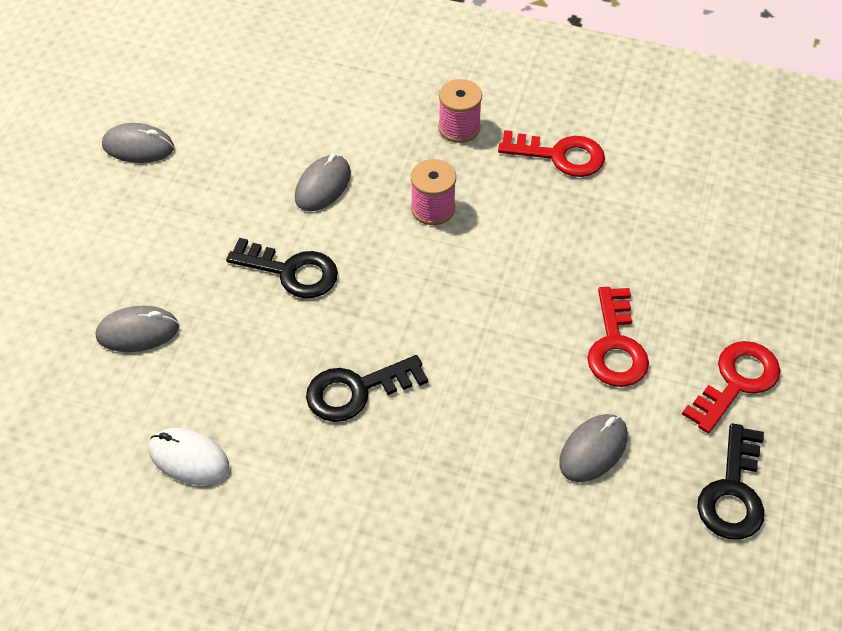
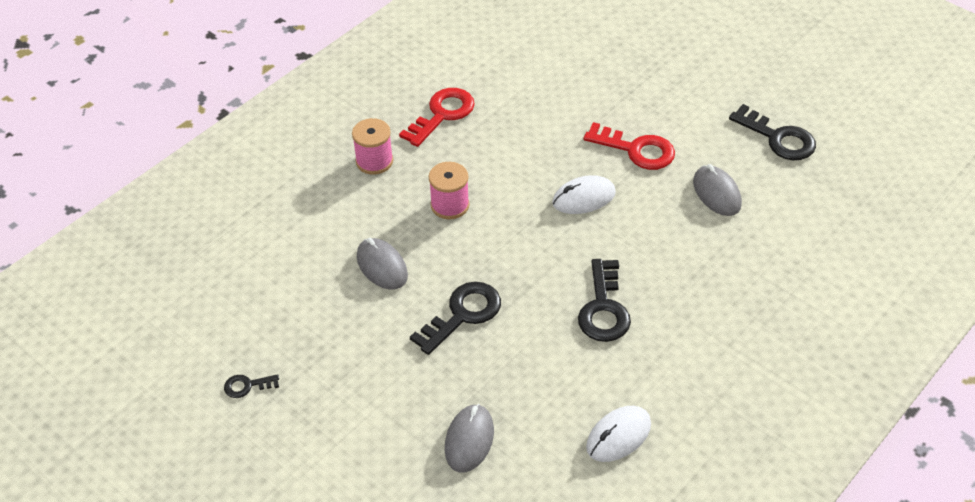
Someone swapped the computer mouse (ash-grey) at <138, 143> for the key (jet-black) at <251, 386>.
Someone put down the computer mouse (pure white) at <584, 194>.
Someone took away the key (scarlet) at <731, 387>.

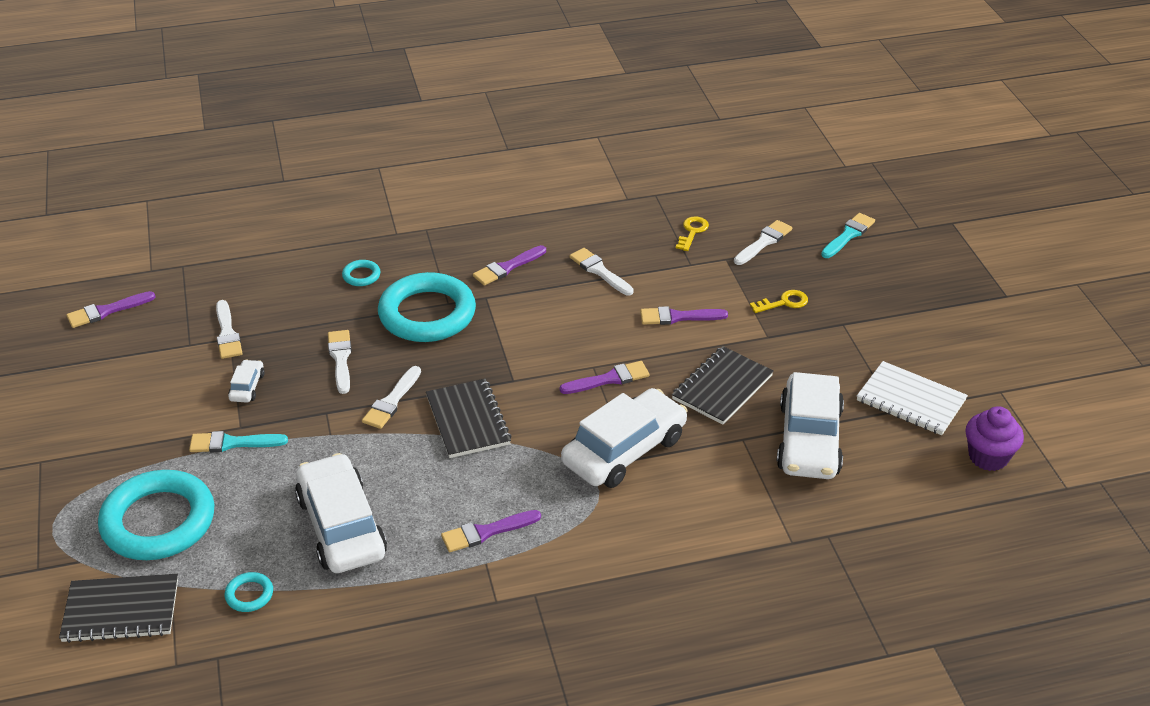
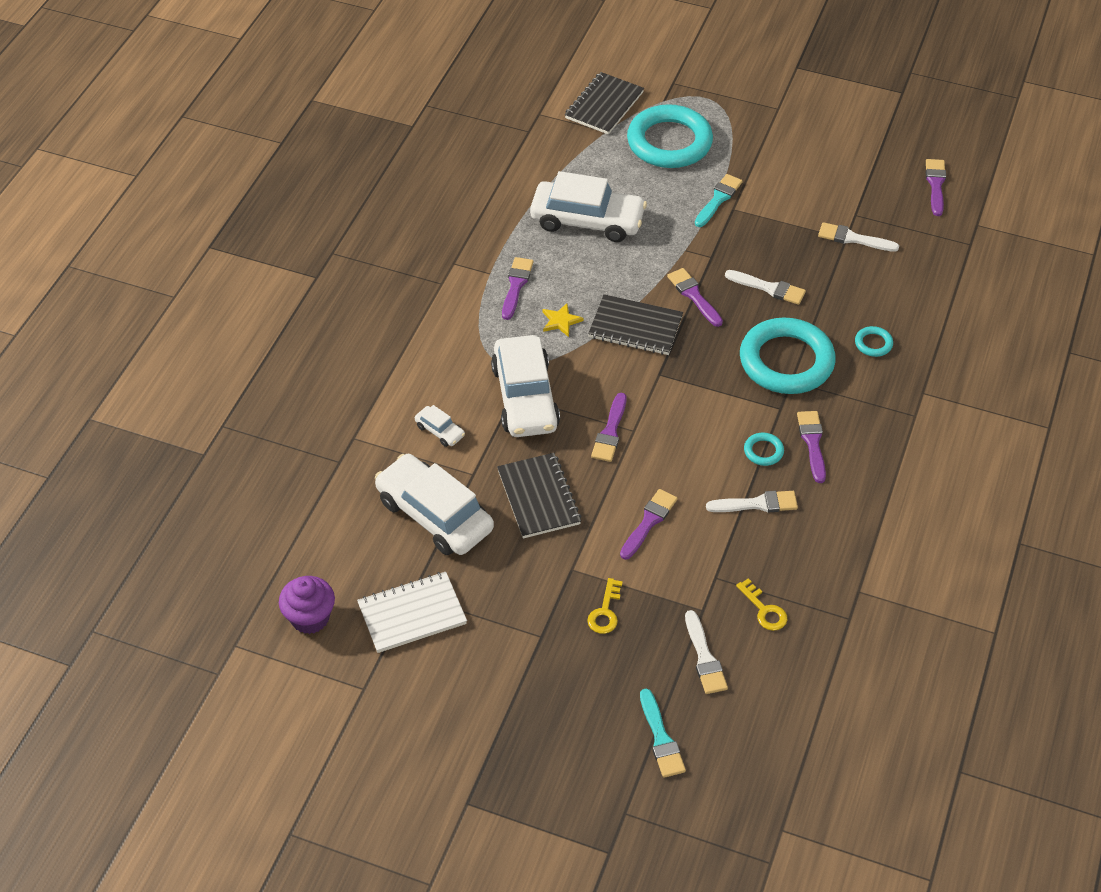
Someone carried the toy car (pure white) from <246, 381> to <440, 426>.
Someone put down the star shape (golden) at <563, 320>.
Someone repainted the paint brush (pure white) at <391, 397>, which became the paint brush (purple) at <695, 297>.
Someone carried the torus (teal) from <249, 592> to <764, 449>.

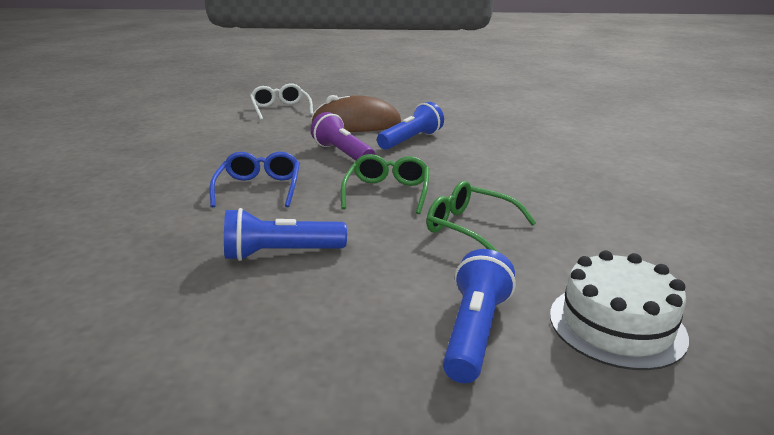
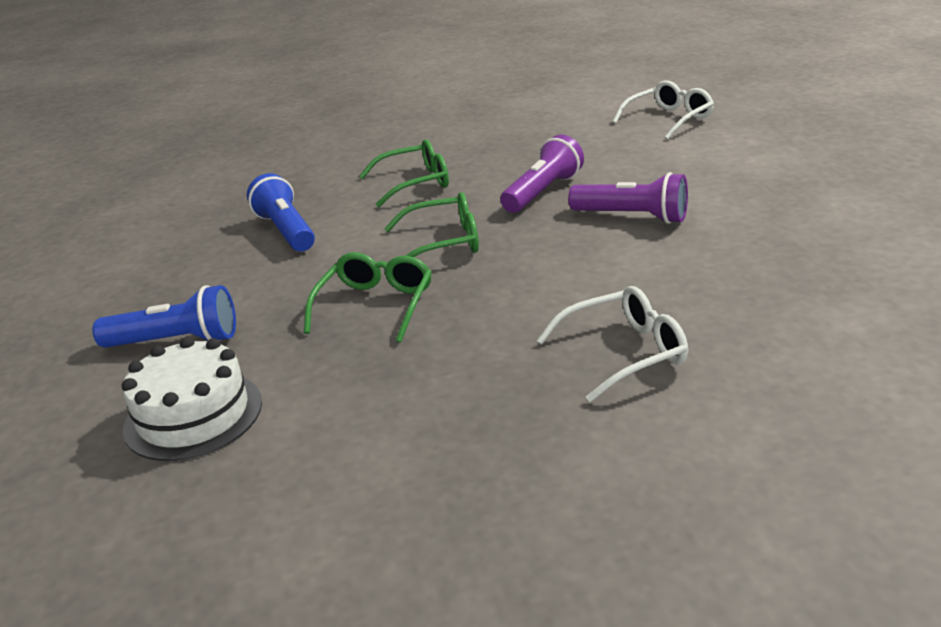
Someone repainted the spectacles (royal blue) at <255, 179>, which became the spectacles (leaf-green) at <404, 173>.
Someone put down the spectacles (pure white) at <612, 344>.
Someone repainted the pocket torch (royal blue) at <410, 126>, which became the pocket torch (purple) at <628, 198>.
Someone took away the computer mouse (brown) at <356, 113>.

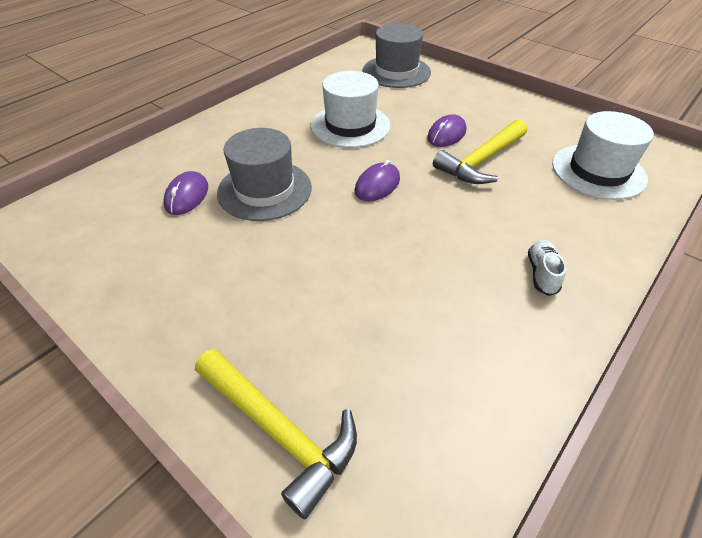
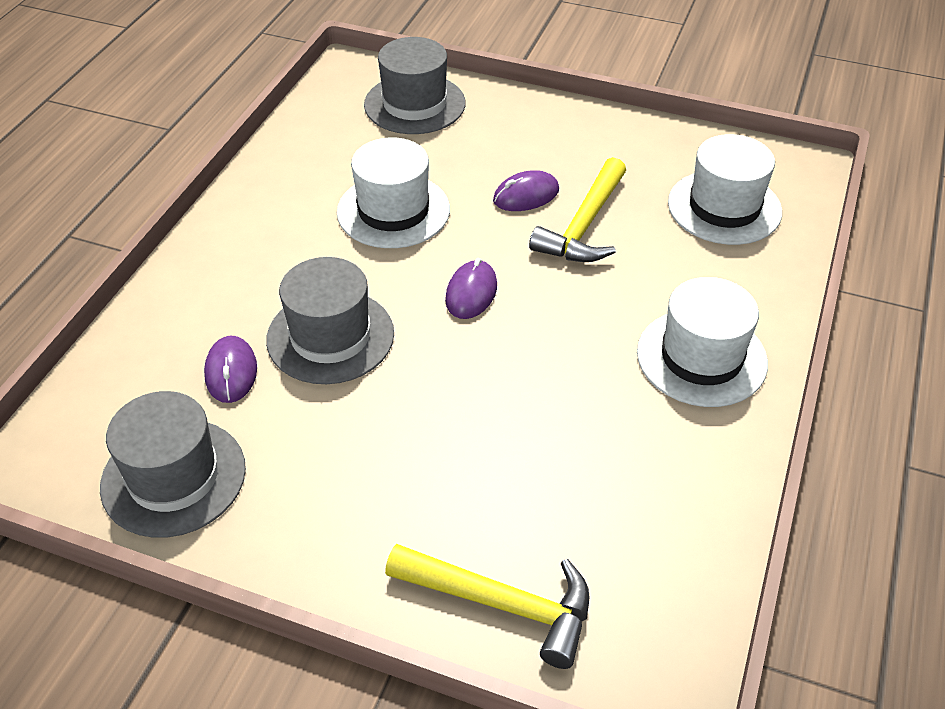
Someone put down the top hat (ash-grey) at <173, 464>.
Someone rotated the computer mouse (purple) at <446, 130> by 45 degrees clockwise.
Someone swapped the sneaker (pure white) at <547, 268> for the top hat (pure white) at <702, 342>.

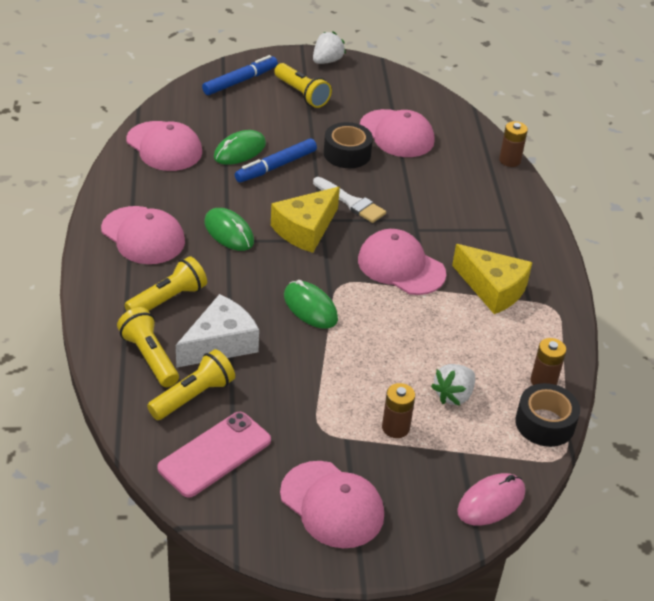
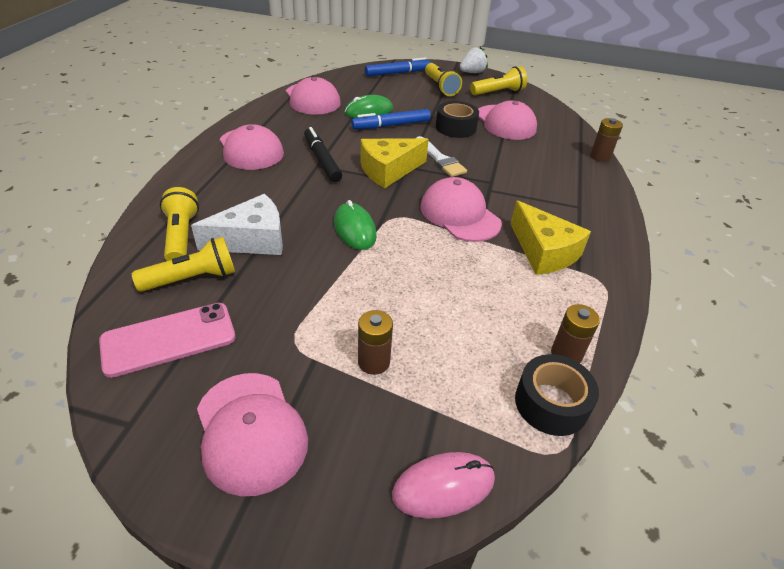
Someone swapped the computer mouse (leaf-green) at <229, 229> for the marker (jet-black) at <323, 154>.
Someone carried the pocket torch (golden) from <166, 283> to <498, 80>.
Someone took away the toy strawberry (pure white) at <453, 385>.

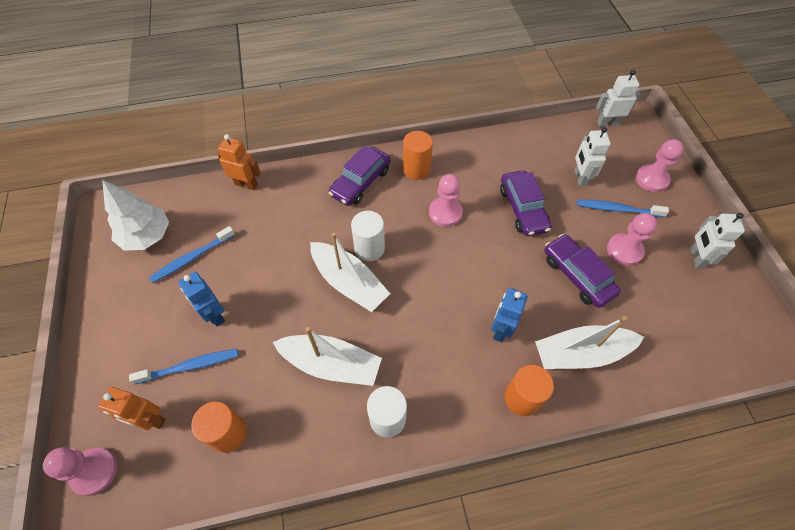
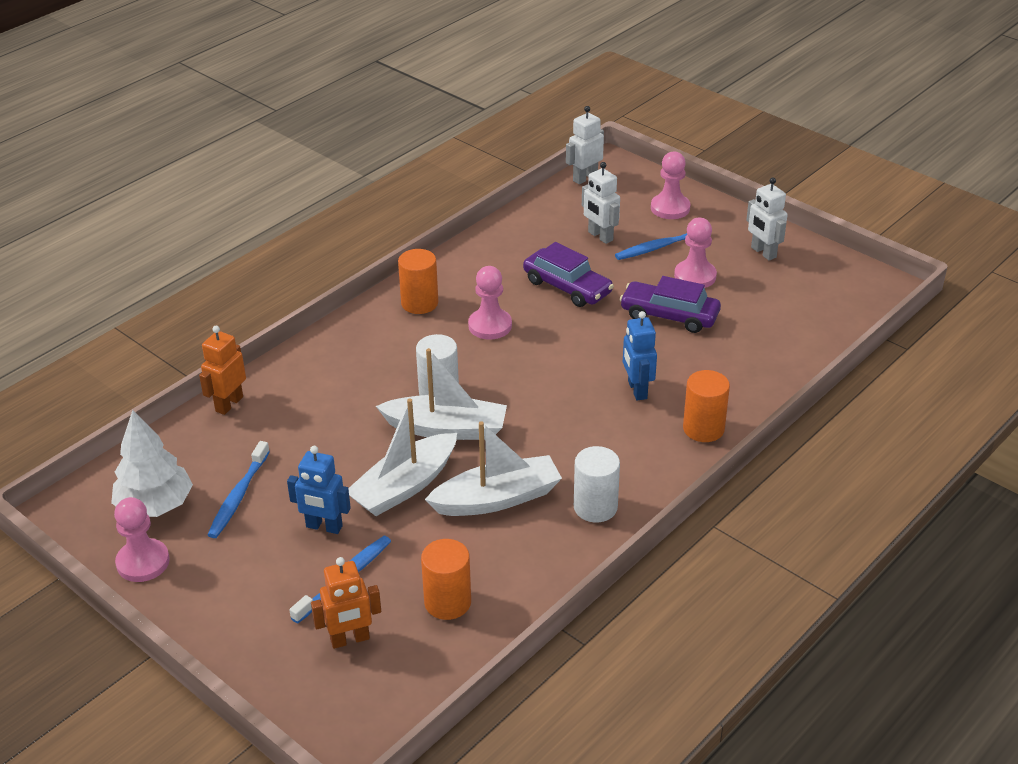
Someone carried the game pawn (rose-pink) from <80, 471> to <142, 539>.
Someone rotated the robot (orange-coloured) at <239, 162> by 45 degrees counterclockwise.
Someone carried the sailboat (pure white) from <589, 342> to <402, 457>.
Someone took away the toy car (purple) at <359, 176>.

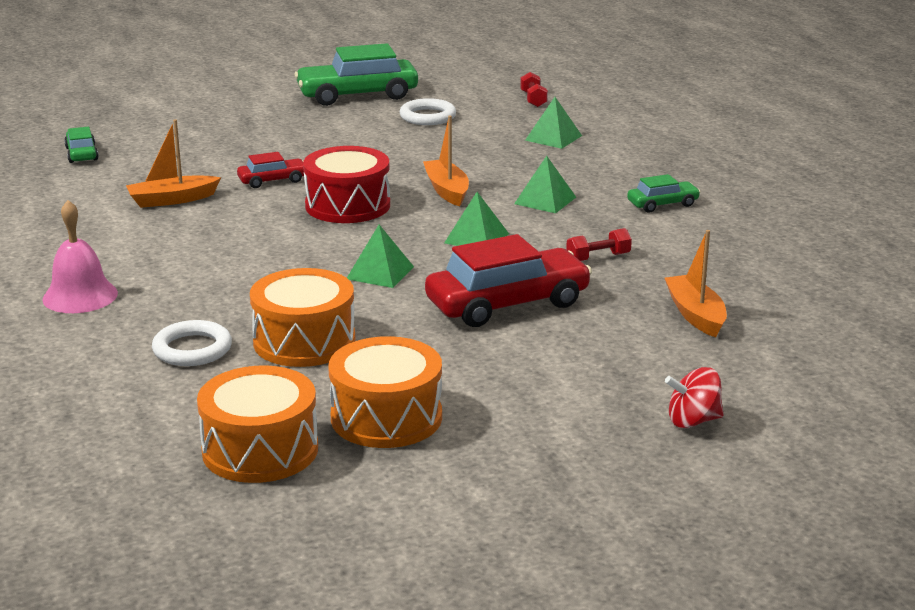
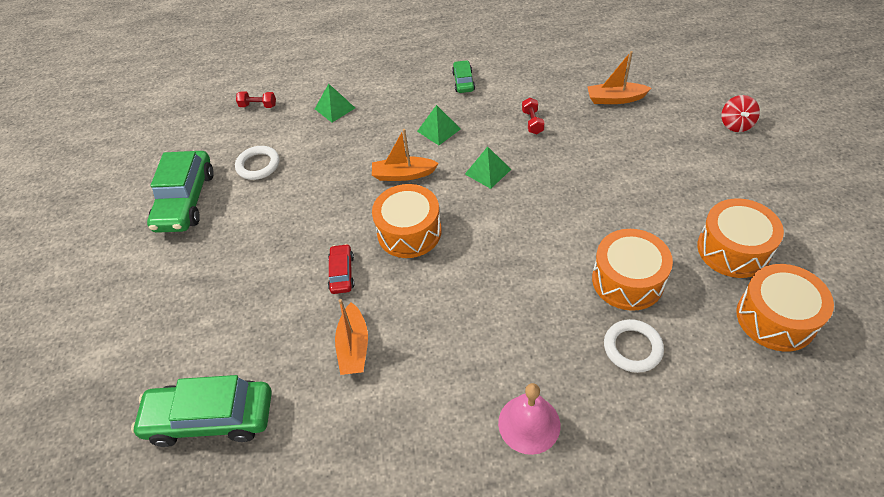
Someone scaled the toy car (leaf-green) at <81, 145> by 2.00.
Someone repainted the drum (scarlet) at <346, 184>, which became the drum (orange-coloured) at <406, 221>.
Someone took away the pyramid shape (leaf-green) at <380, 256>.
Someone took away the toy car (scarlet) at <508, 280>.

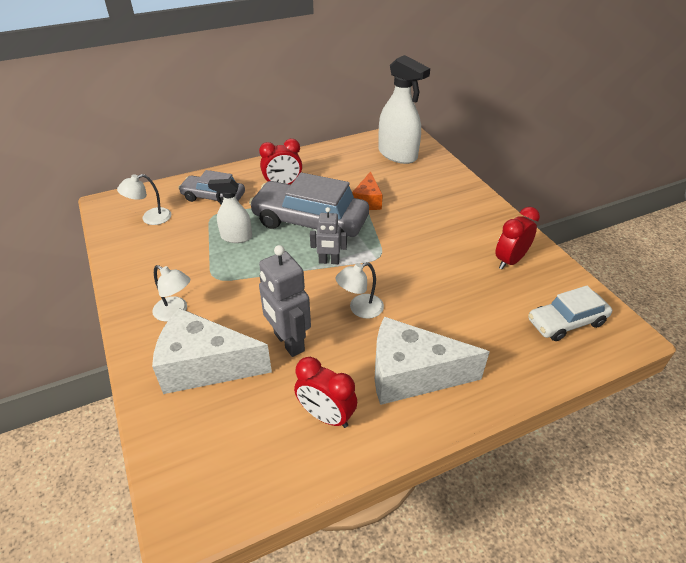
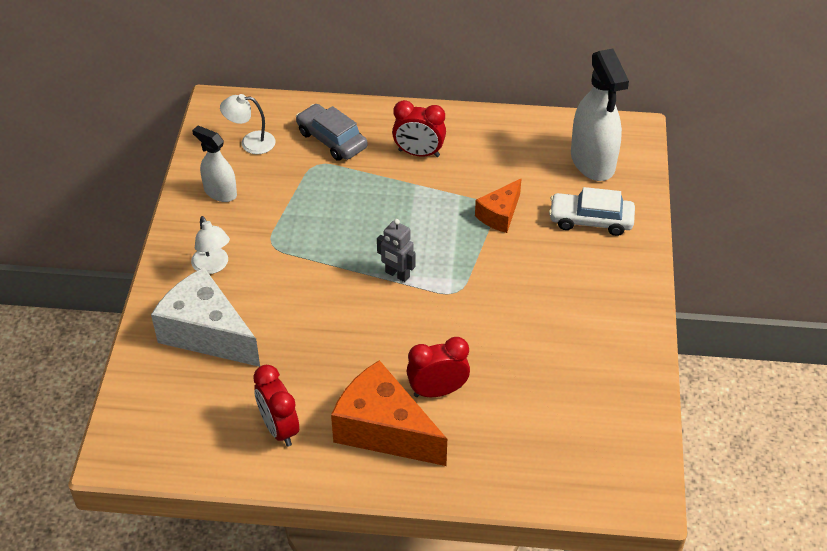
Someone carried the spray bottle (pure white) from <230, 211> to <214, 164>.
Someone repainted the piece of cheese (pure white) at <432, 361>, which became the piece of cheese (orange-coloured) at <389, 413>.
Someone carried the alarm clock (scarlet) from <517, 238> to <438, 367>.
Someone carried the toy car (pure white) from <570, 313> to <592, 211>.
Someone took away the toy car (ash-grey) at <309, 204>.
Someone took away the robot (ash-grey) at <285, 301>.
Someone took away the lamp (pure white) at <360, 290>.

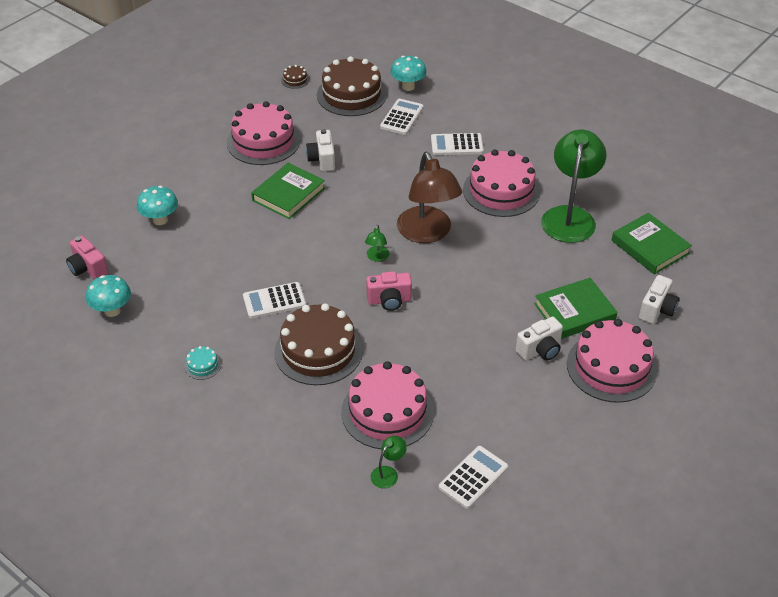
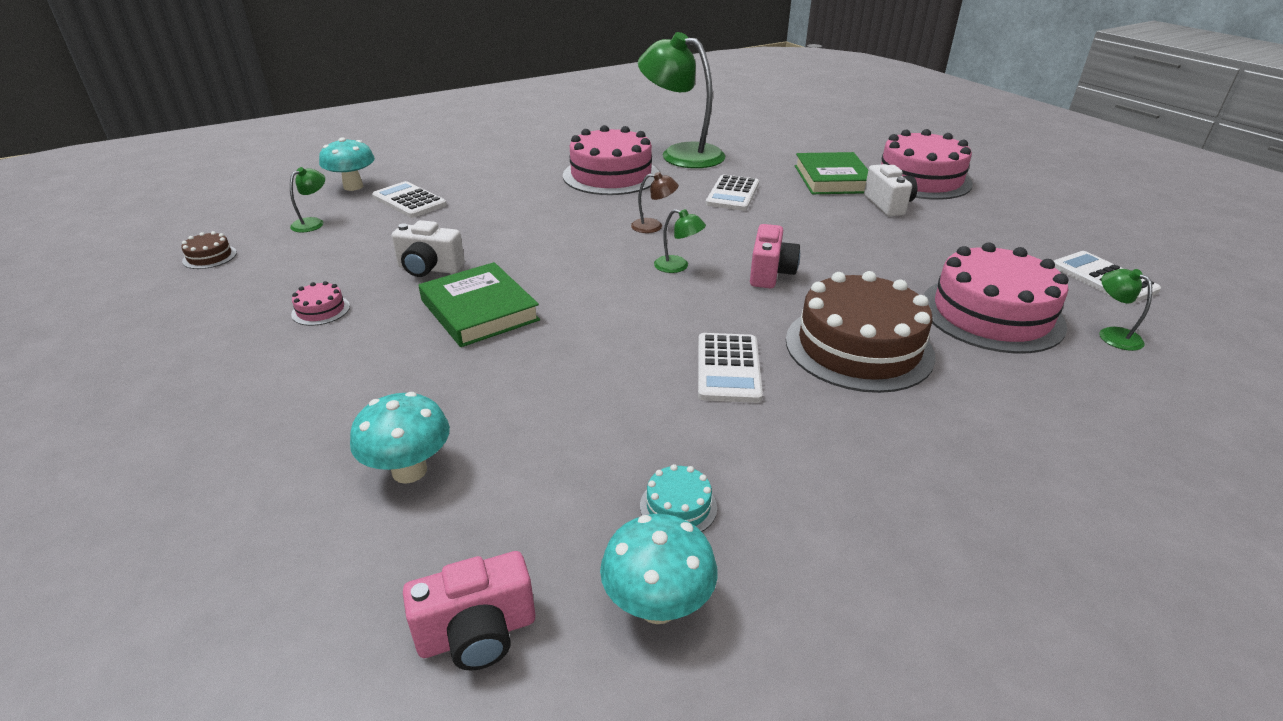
Someone swapped the cake (brown) at <352, 86> for the lamp (leaf-green) at <307, 199>.
Someone scaled the cake (rose-pink) at <263, 133> by 0.41.
Someone scaled the lamp (brown) at <429, 197> by 0.41.
Someone carried the cake (teal) from <203, 363> to <678, 498>.
Someone carried the adding machine (pure white) from <457, 144> to <732, 193>.
Someone took away the book (leaf-green) at <651, 243>.
Someone took away the photo camera (pure white) at <659, 299>.

